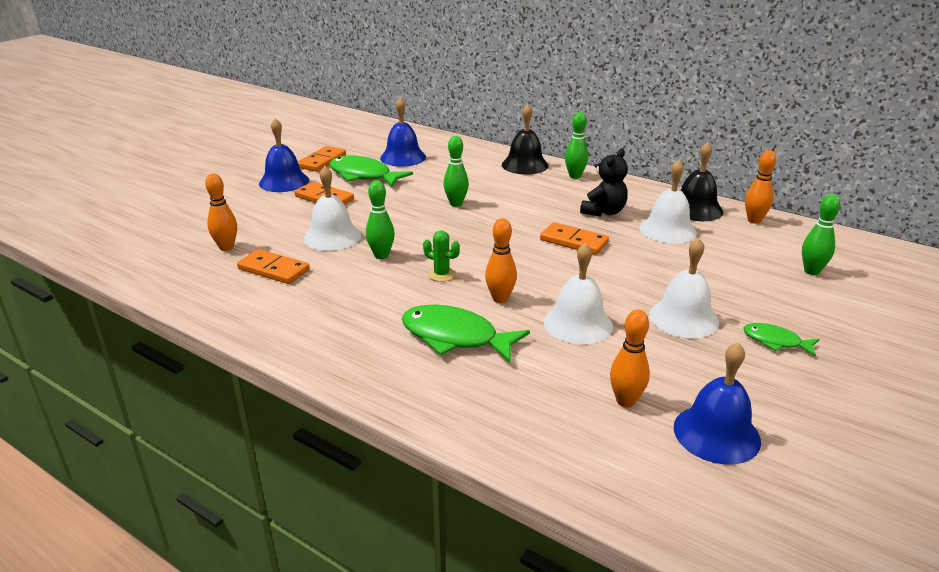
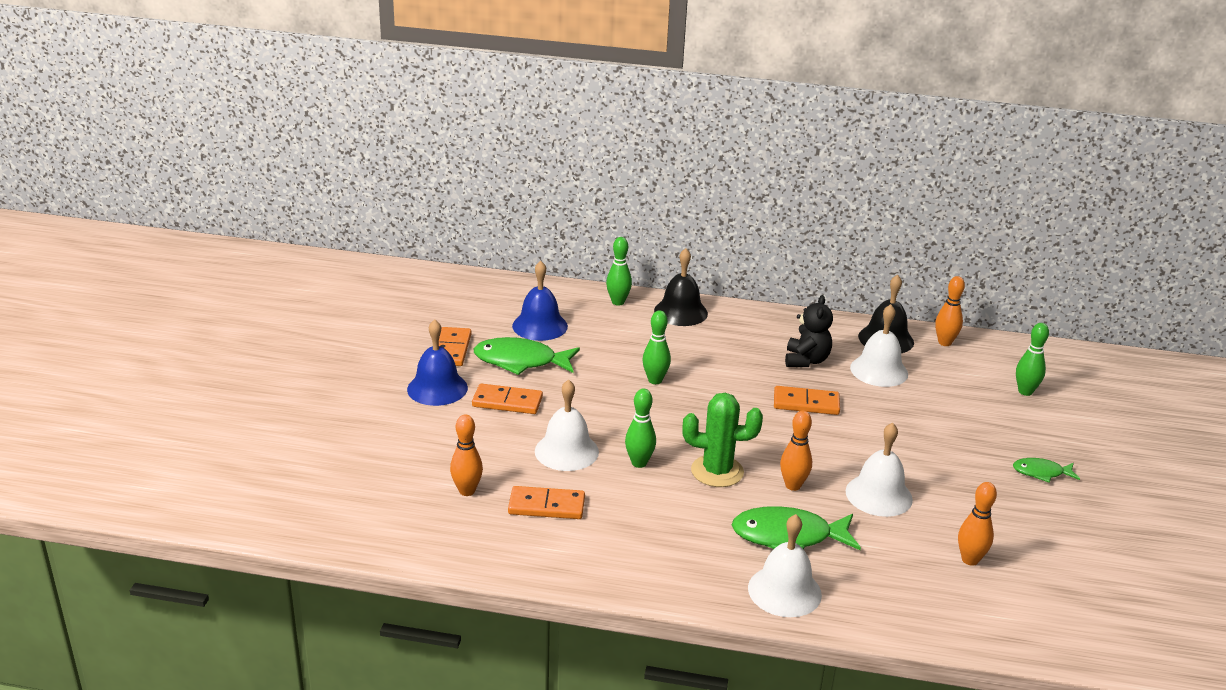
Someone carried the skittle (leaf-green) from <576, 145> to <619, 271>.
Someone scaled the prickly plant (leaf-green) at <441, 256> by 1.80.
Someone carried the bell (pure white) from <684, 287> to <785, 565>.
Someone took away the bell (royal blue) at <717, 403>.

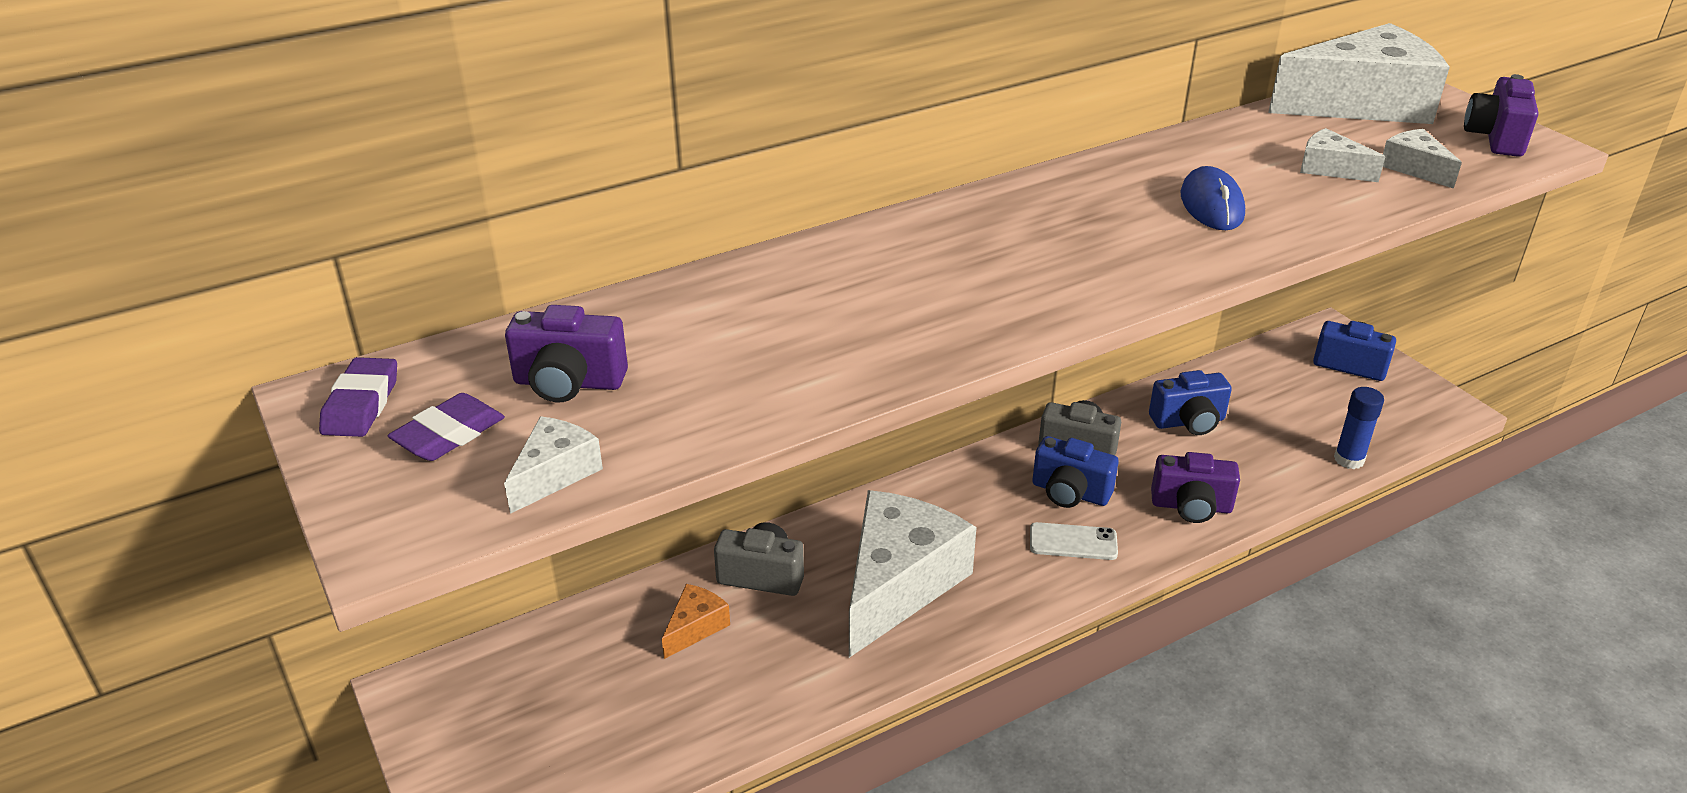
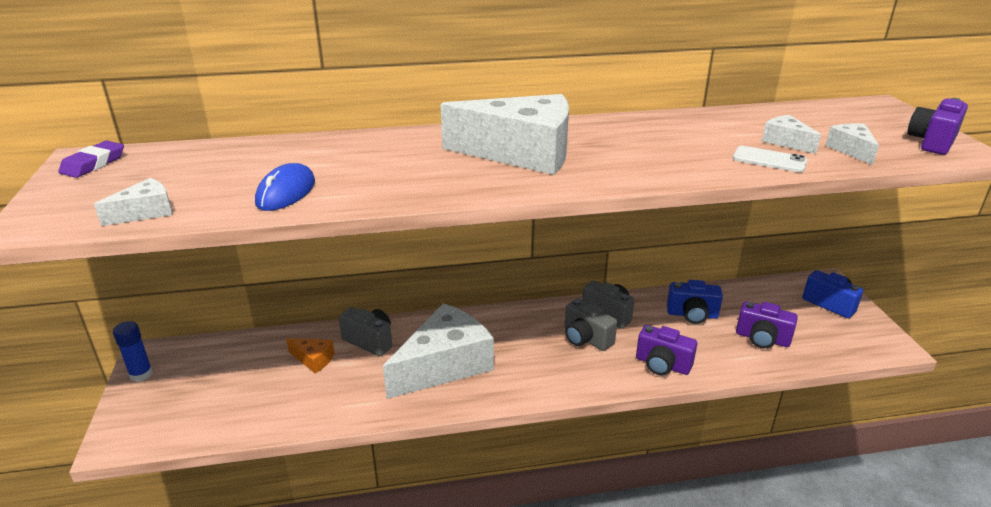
Someone carried the glue (royal blue) from <1359, 428> to <133, 351>.
Someone carried the computer mouse (royal blue) from <1213, 198> to <285, 187>.
Someone rotated the piece of cheese (orange-coloured) at <696, 621> by 60 degrees clockwise.
Someone carried the piece of cheese (pure white) from <1359, 73> to <504, 134>.
Someone repainted the photo camera (royal blue) at <1075, 472>, which became the photo camera (ash-grey) at <591, 325>.
Someone carried the smartphone (pure white) from <1074, 541> to <770, 159>.
Someone carried the photo camera (purple) from <566, 354> to <767, 324>.
Someone took away the eraser (purple) at <446, 427>.

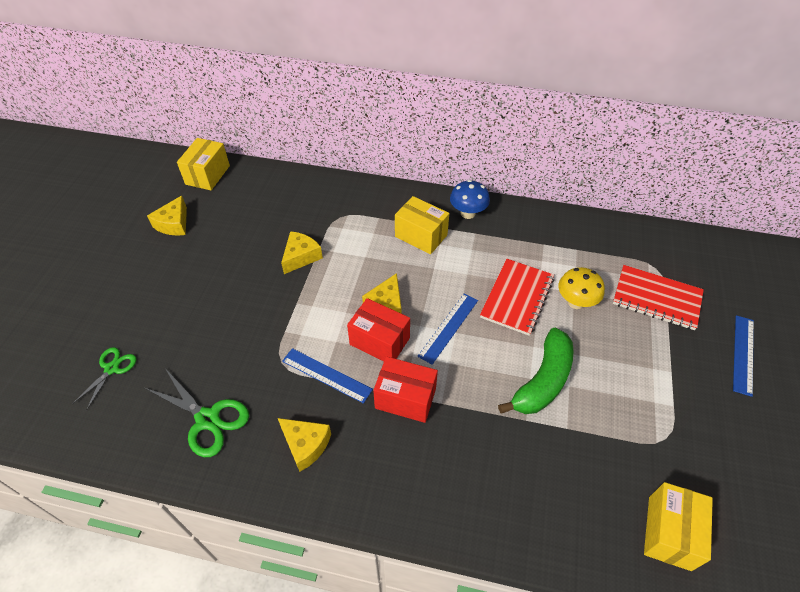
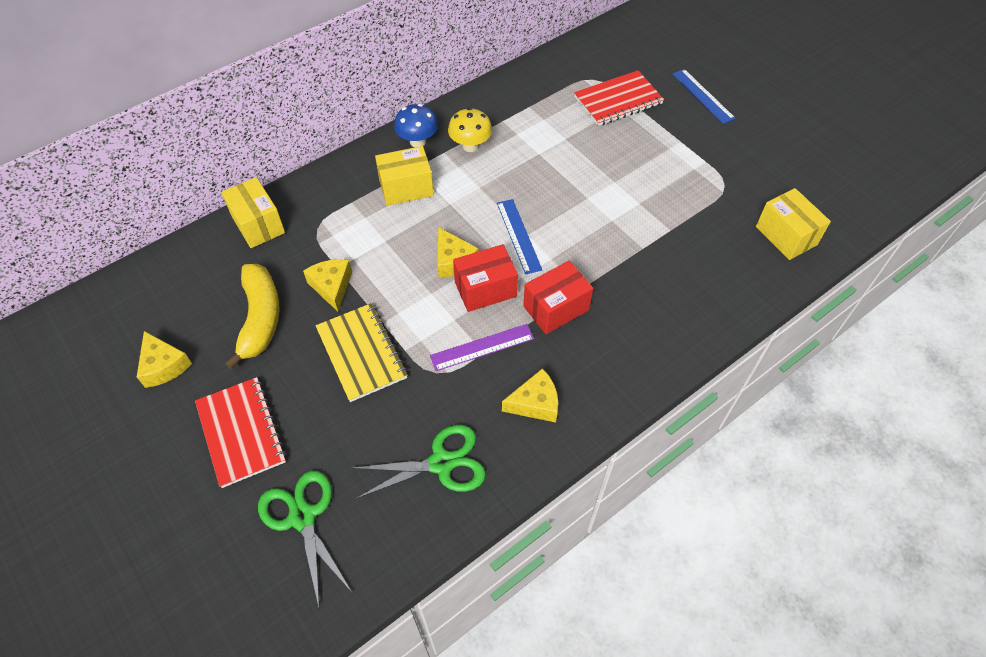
Someone carried the notepad (scarlet) from <517, 297> to <240, 432>.
Someone carried the box (golden) from <203, 164> to <253, 212>.
Someone put down the toy banana (golden) at <252, 316>.
Someone scaled the scissors (leaf-green) at <104, 379> by 1.59.
Someone put down the notepad (golden) at <361, 352>.
Someone repainted the ruler (royal blue) at <327, 376>, which became the ruler (purple) at <482, 347>.
Someone carried the fungus (golden) from <581, 288> to <470, 130>.
Someone took away the toy banana (leaf-green) at <535, 371>.

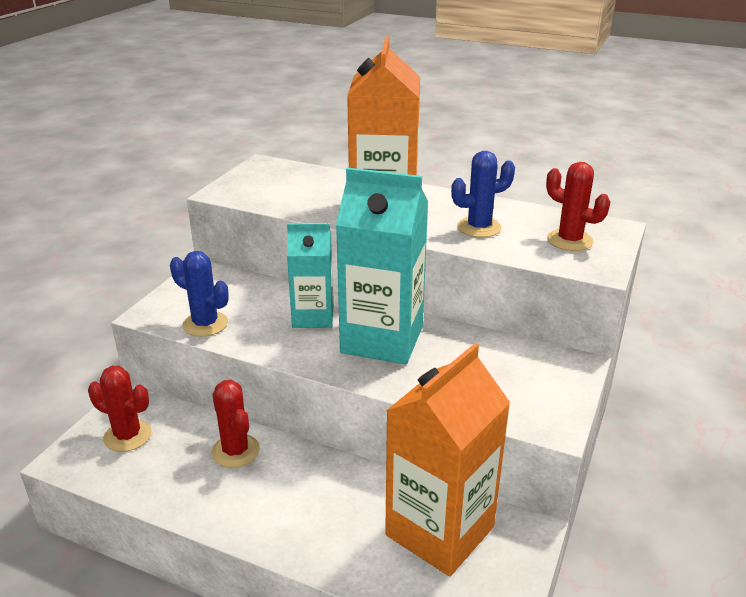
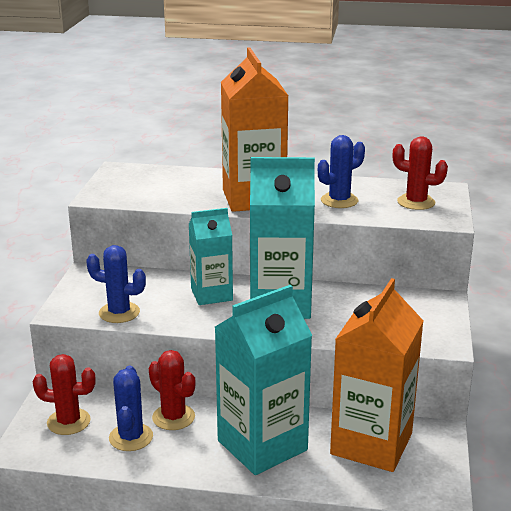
Someone put down the prickly plant (royal blue) at <131, 408>.
Someone put down the milk carton (teal) at <264, 380>.

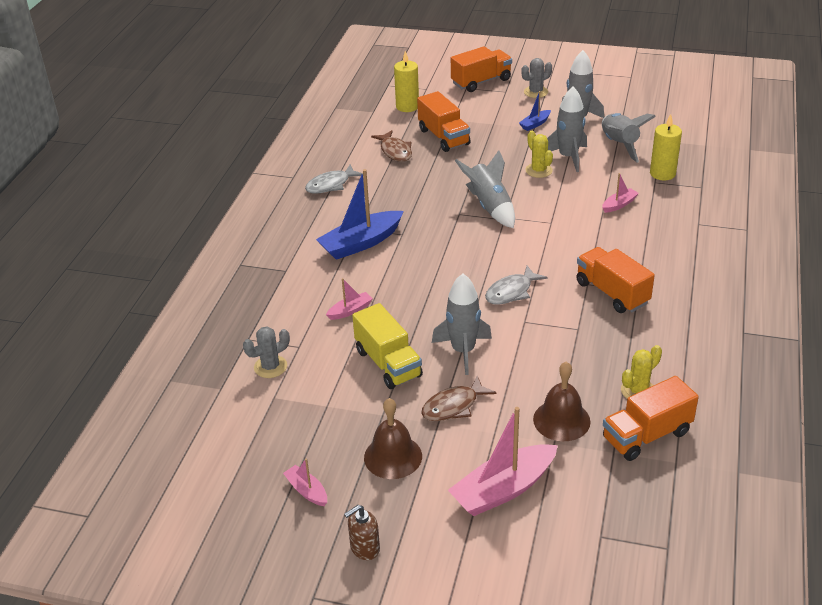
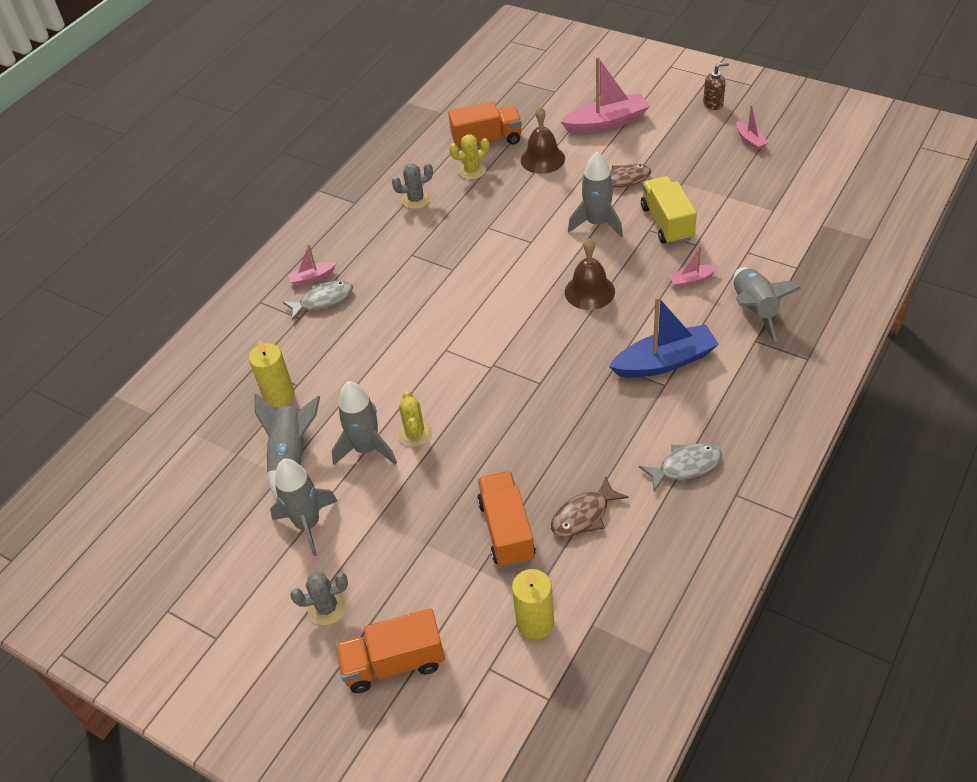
Someone carried the toy fish (ash-grey) from <516, 285> to <318, 300>.
Someone carried the sailboat (rose-pink) from <620, 193> to <312, 265>.
Someone carried the prickly plant (ash-grey) from <266, 352> to <412, 186>.
Someone rotated the toy fish (brown) at <391, 146> by 120 degrees counterclockwise.
Someone carried the bell (brown) from <393, 438> to <590, 274>.
Someone carried the spaceship (ash-grey) from <485, 189> to <767, 304>.
Someone took away the sailboat (royal blue) at <535, 111>.
Someone took away the lorry (orange-coloured) at <615, 280>.

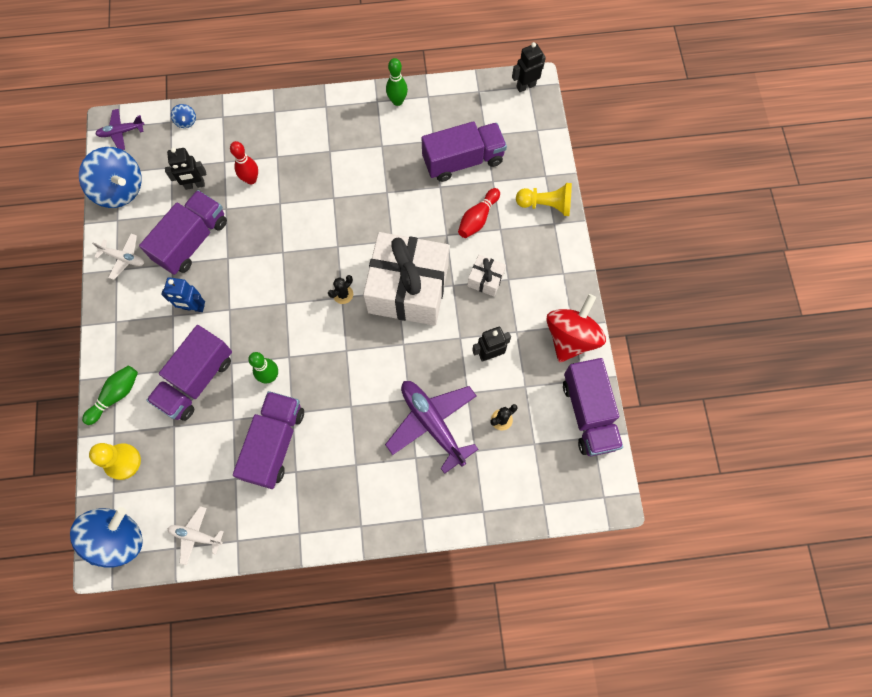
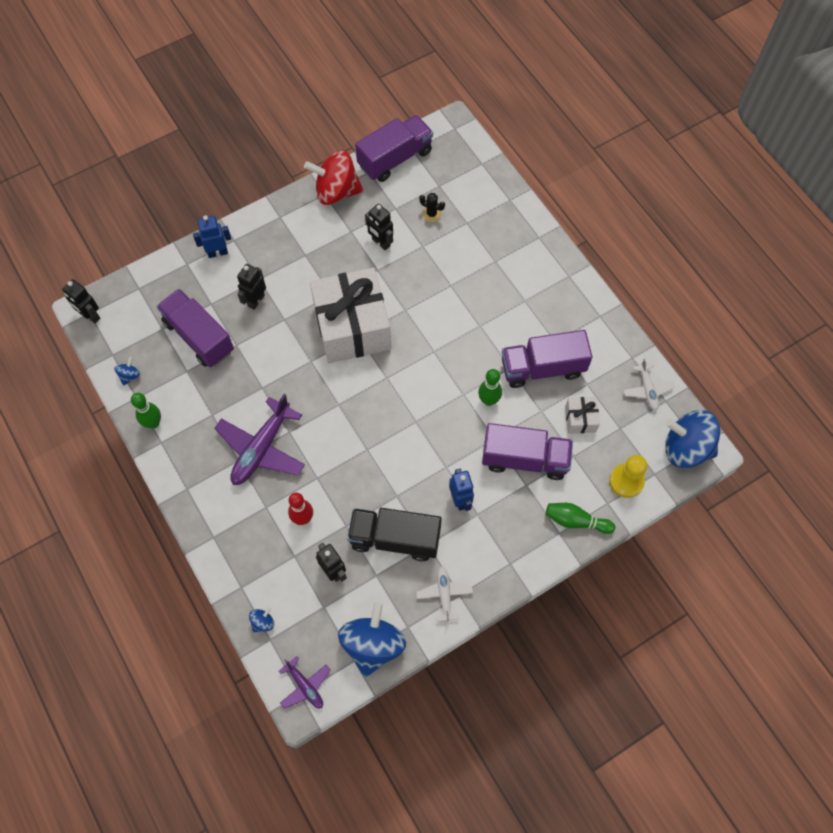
Someone put down the whirligig (royal blue) at <127, 371>.
Someone swapped the game pawn (golden) at <544, 199> for the robot (royal blue) at <212, 236>.
Someone carried the plane (purple) from <432, 427> to <259, 439>.
Someone swapped the skittle (scarlet) at <479, 213> for the robot (jet-black) at <251, 287>.
Someone repainted the lorry (purple) at <183, 232>, which became the lorry (jet-black) at <394, 534>.
Someone carried the present (pure white) from <486, 276> to <582, 415>.
Someone took away the prickly plant (jet-black) at <340, 289>.

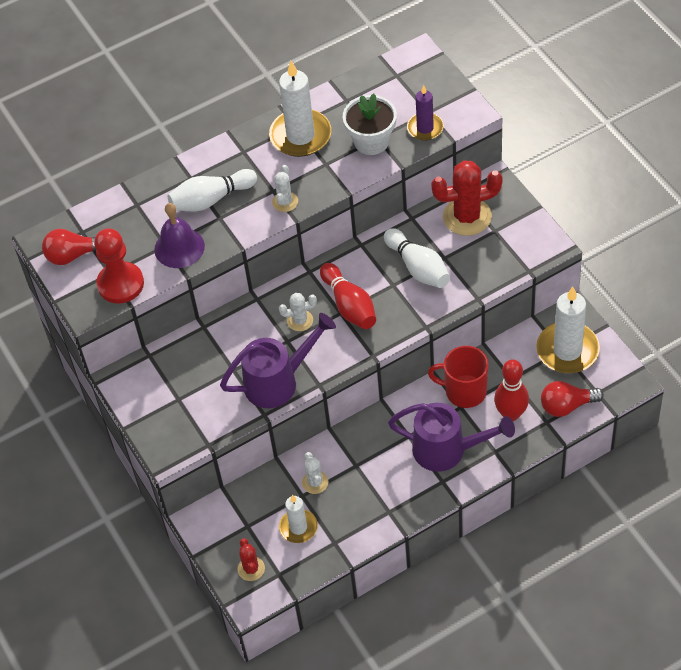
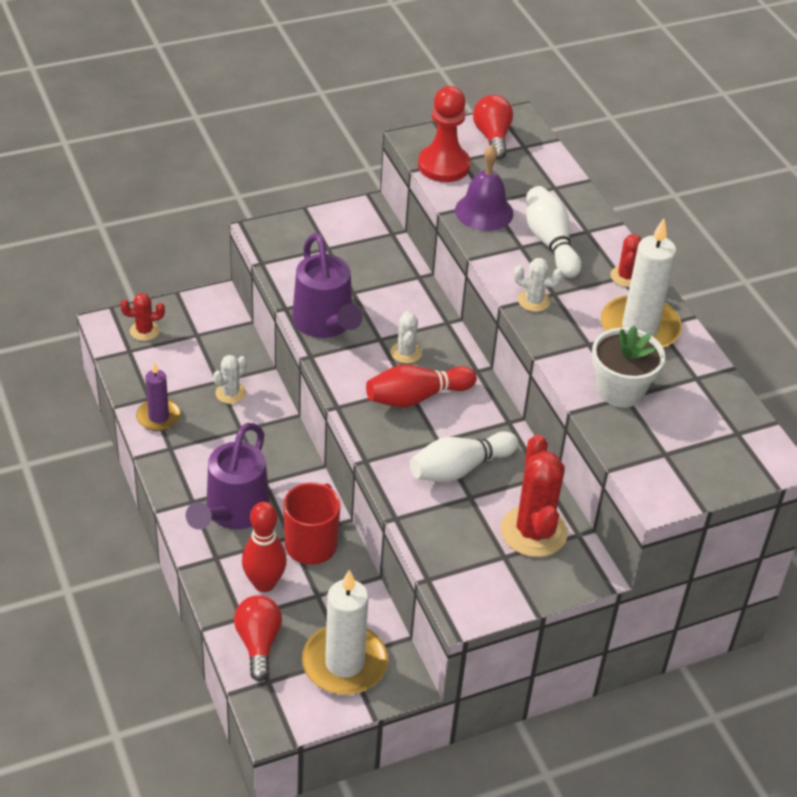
Someone carried the wax candle (purple) from <425, 112> to <158, 396>.
Someone rotated the prickly plant (pure white) at <315, 473> by 45 degrees counterclockwise.
Someone put down the prickly plant (scarlet) at <626, 260>.
Someone took away the wax candle (pure white) at <298, 519>.

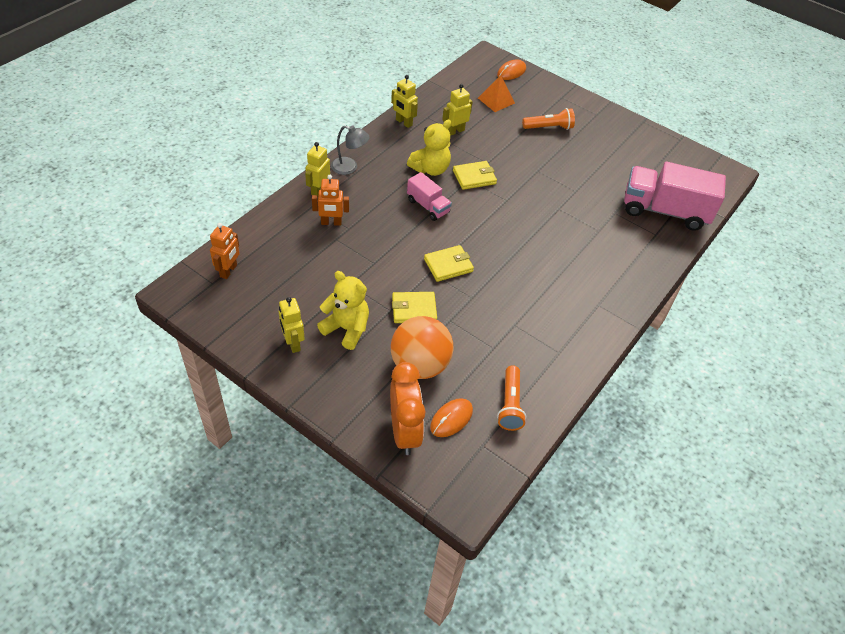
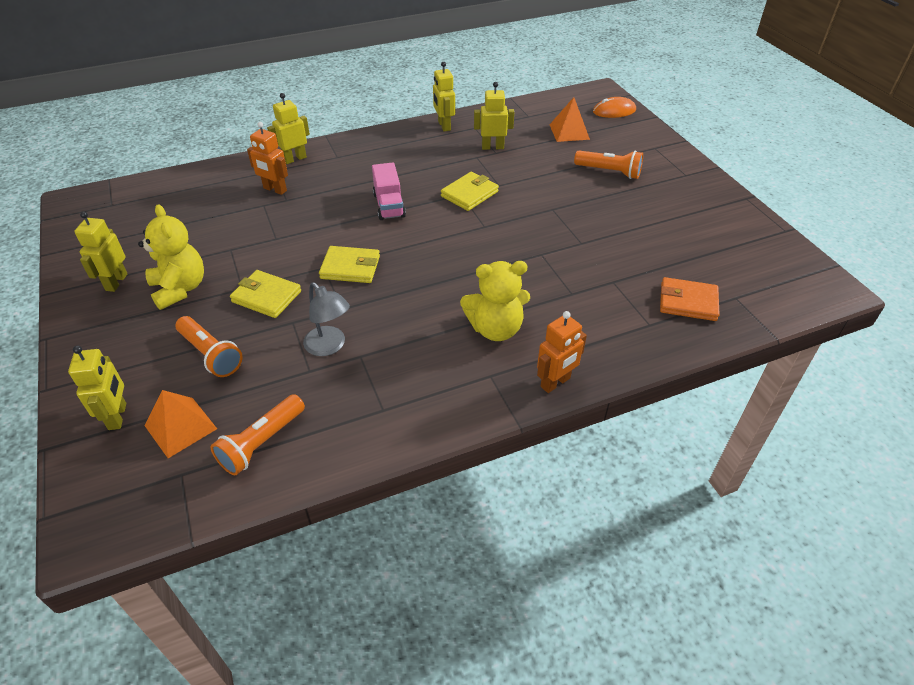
Someone swapped the alarm clock (orange-coloured) at <408, 408> for the robot (golden) at <97, 388>.
Someone swapped the computer mouse (orange-coloured) at <451, 417> for the pyramid shape (orange-coloured) at <180, 424>.
Someone swapped the play ball (orange-coloured) at <422, 347> for the pocket torch (orange-coloured) at <209, 346>.
Someone carried the lamp (ash-grey) from <350, 150> to <326, 319>.
Someone rotated the billfold (golden) at <475, 175> by 60 degrees counterclockwise.
Someone carried the teddy (golden) from <429, 148> to <495, 301>.
Someone carried the robot (orange-coloured) from <225, 251> to <562, 352>.
Someone swapped the lorry (rose-pink) at <675, 196> for the billfold (orange-coloured) at <690, 299>.

